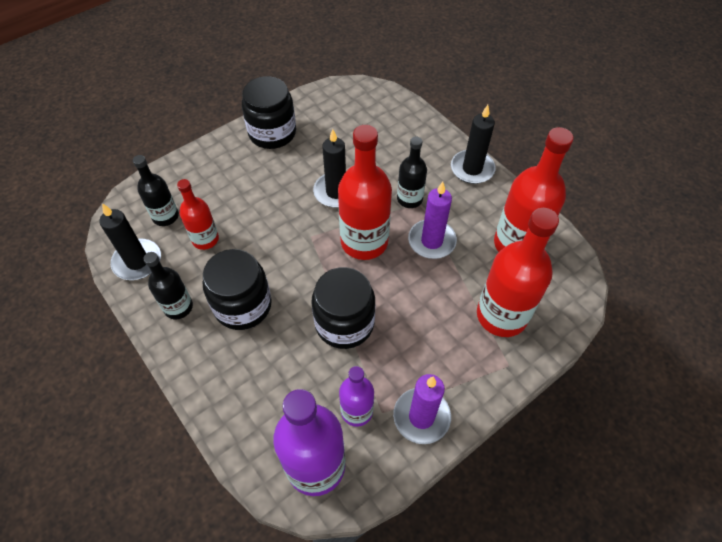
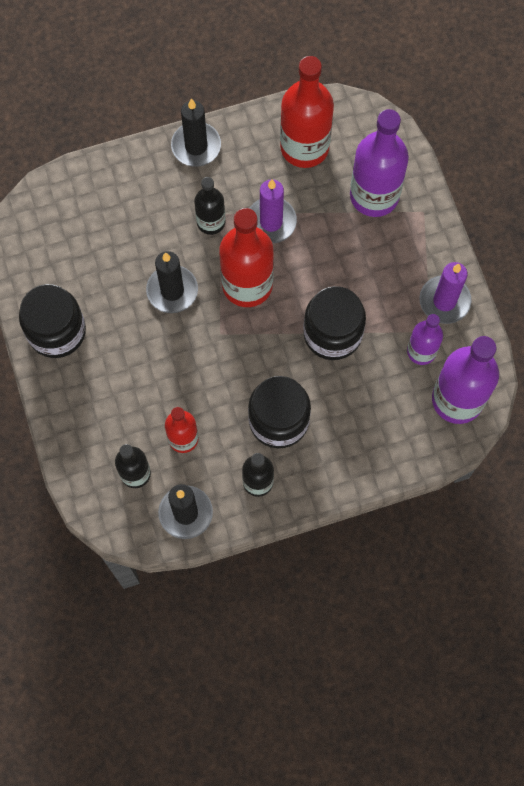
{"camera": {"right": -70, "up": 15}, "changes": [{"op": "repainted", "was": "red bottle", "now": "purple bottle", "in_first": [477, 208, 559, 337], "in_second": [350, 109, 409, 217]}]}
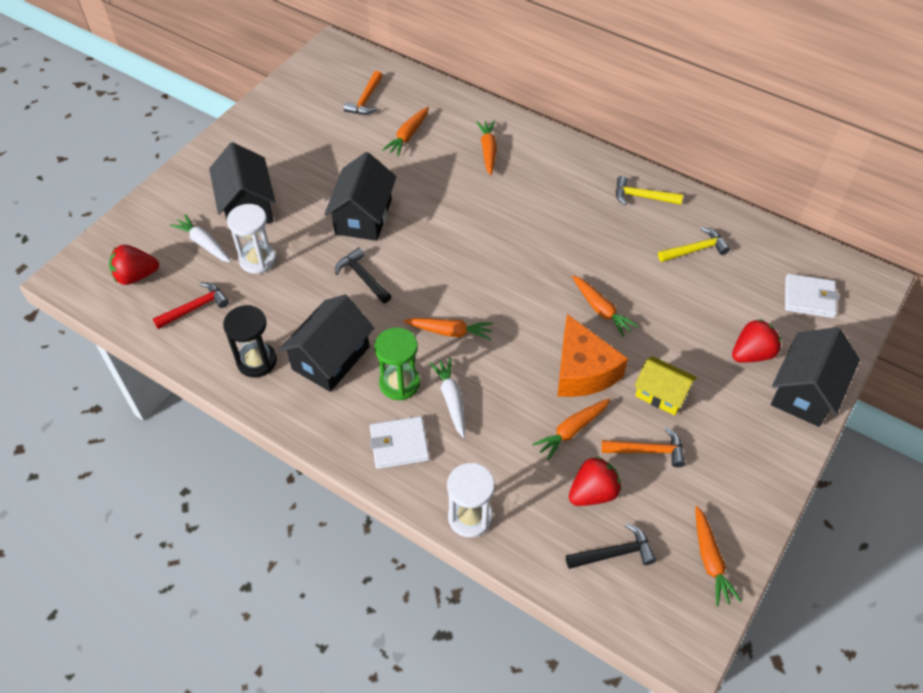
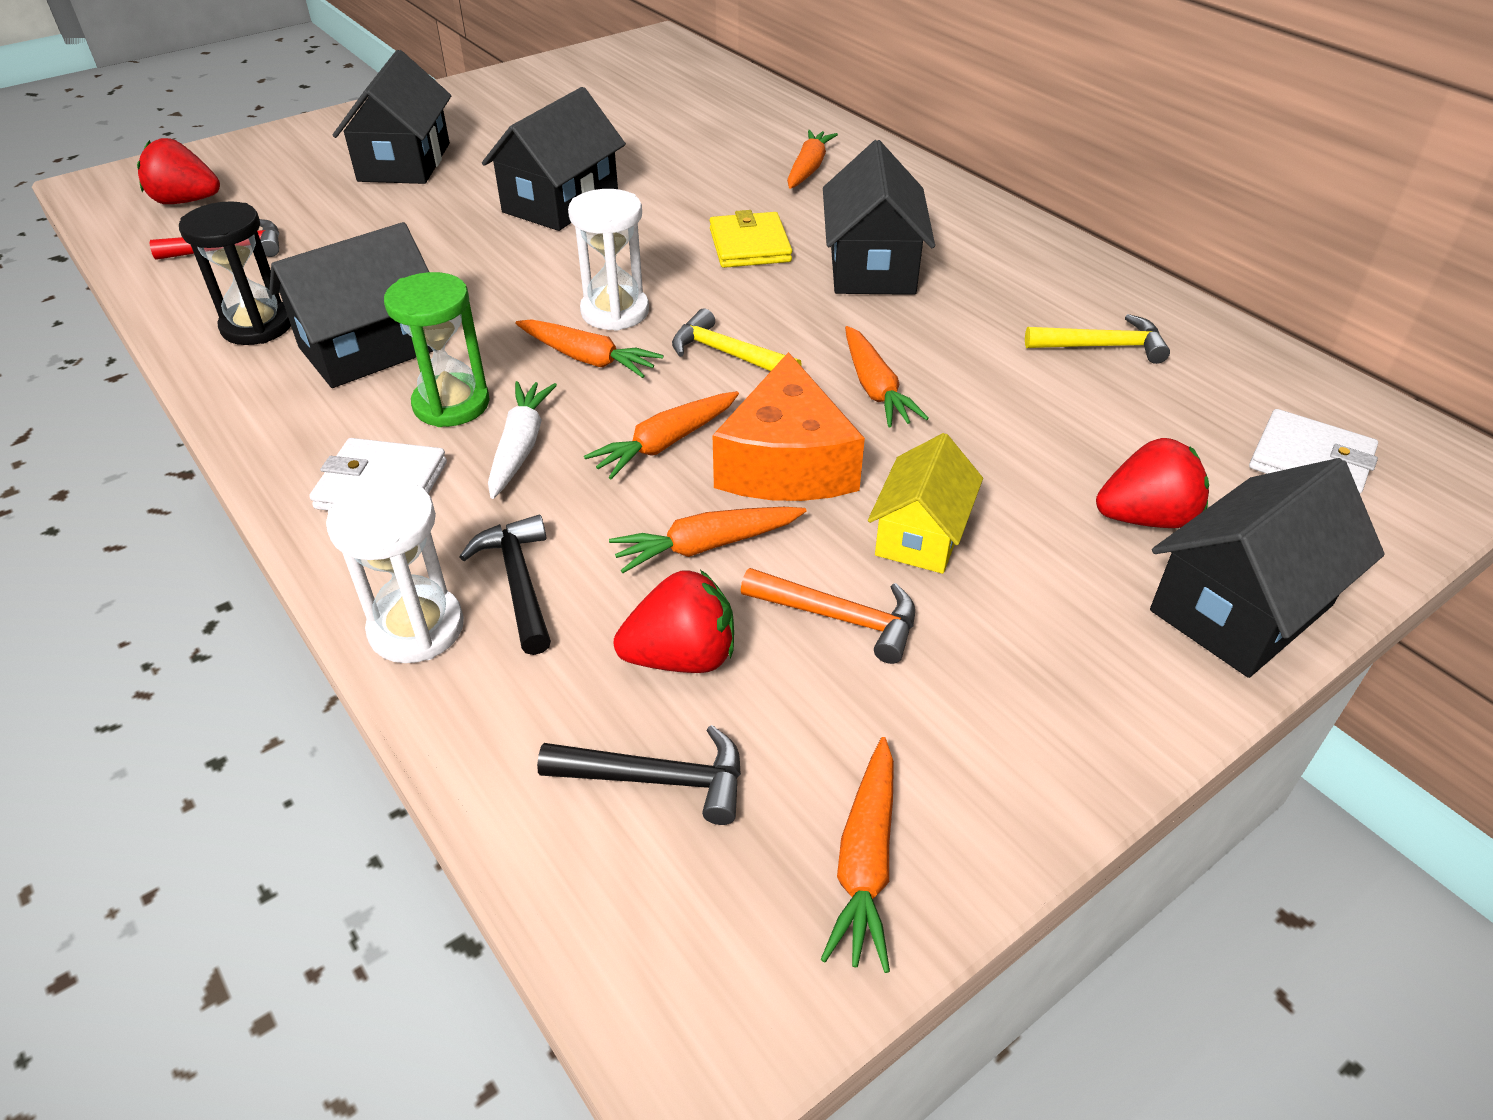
{"camera": {"right": 20, "up": -10}, "changes": [{"op": "shifted", "was": "black hammer", "in_first": [335, 247, 391, 303], "in_second": [460, 515, 551, 655]}, {"op": "shifted", "was": "white hourglass", "in_first": [227, 204, 276, 274], "in_second": [568, 189, 649, 331]}, {"op": "shifted", "was": "orange carrot", "in_first": [382, 107, 429, 156], "in_second": [584, 391, 739, 479]}, {"op": "shifted", "was": "yellow hammer", "in_first": [616, 176, 683, 205], "in_second": [672, 308, 802, 371]}, {"op": "new", "now": "yellow wallet", "in_second": [709, 210, 792, 268]}, {"op": "new", "now": "black house", "in_second": [823, 140, 935, 295]}, {"op": "rotated", "was": "yellow house", "in_first": [634, 356, 697, 416], "in_second": [868, 433, 983, 574], "clockwise": 60}, {"op": "gone", "was": "white carrot", "in_first": [170, 214, 231, 263]}, {"op": "gone", "was": "orange hammer", "in_first": [344, 71, 383, 115]}]}
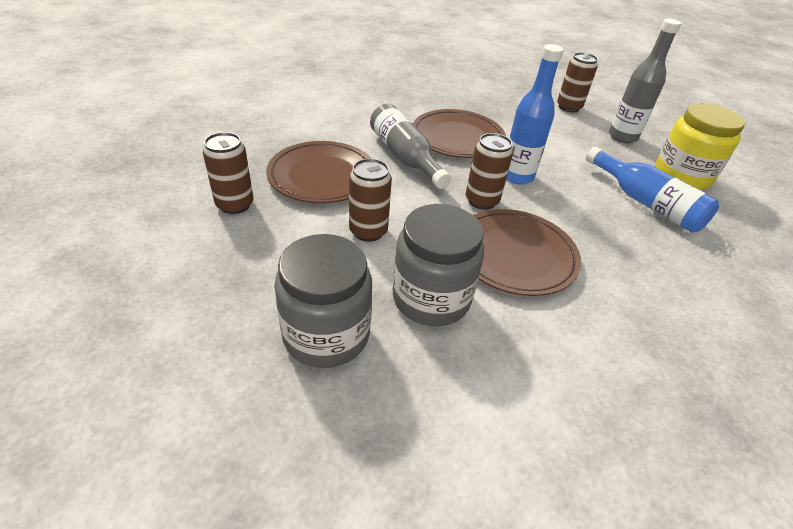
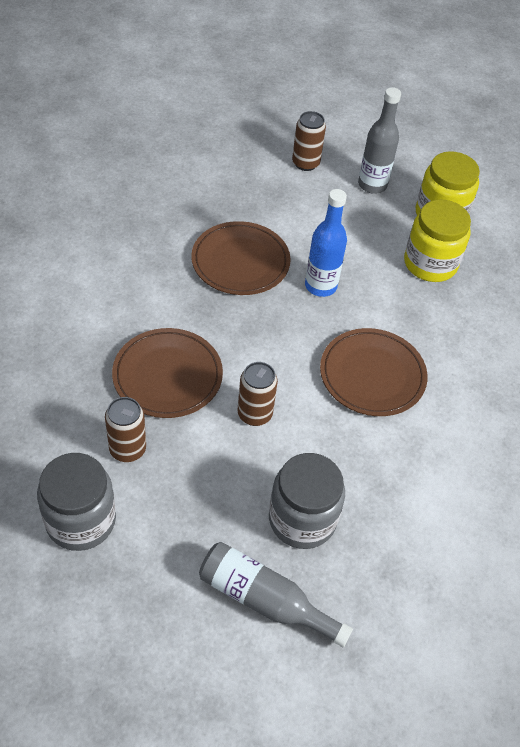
{"camera": {"right": -35, "up": 10}, "changes": [{"op": "shifted", "was": "grey jar", "in_first": [393, 204, 484, 326], "in_second": [37, 453, 116, 551]}, {"op": "shifted", "was": "grey bottle", "in_first": [370, 104, 451, 189], "in_second": [199, 542, 353, 647]}, {"op": "swapped", "was": "blue bottle", "now": "yellow jar", "in_first": [586, 147, 719, 233], "in_second": [404, 200, 471, 282]}, {"op": "gone", "was": "brown can", "in_first": [466, 133, 513, 210]}]}
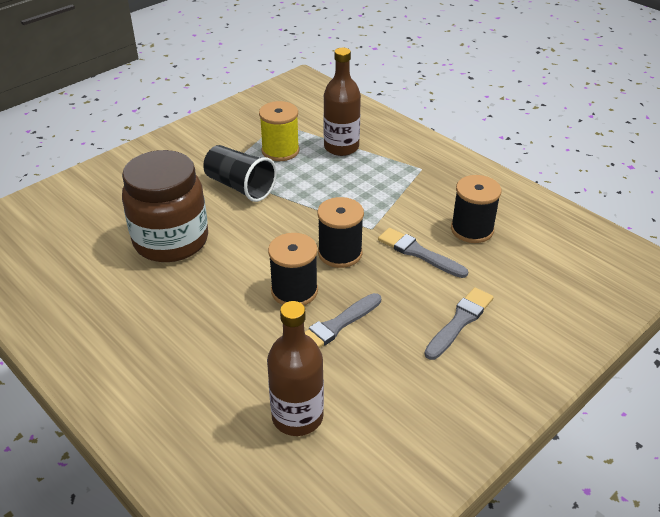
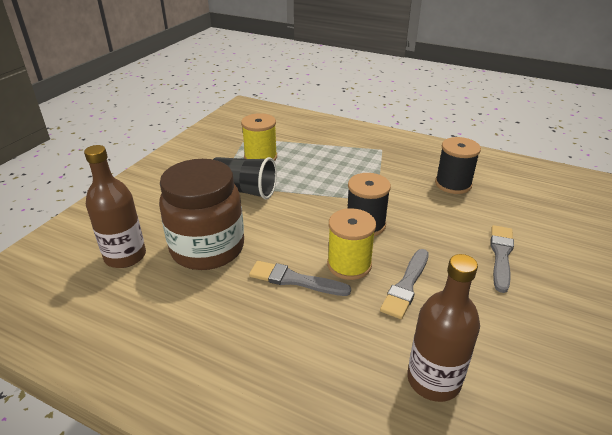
{"camera": {"right": -20, "up": -5}, "changes": [{"op": "shifted", "was": "brown bottle", "in_first": [323, 48, 361, 156], "in_second": [84, 145, 146, 268]}, {"op": "shifted", "was": "grey brush", "in_first": [378, 228, 468, 278], "in_second": [249, 261, 351, 296]}, {"op": "repainted", "was": "black spool", "now": "yellow spool", "in_first": [268, 233, 318, 305], "in_second": [327, 208, 376, 280]}]}
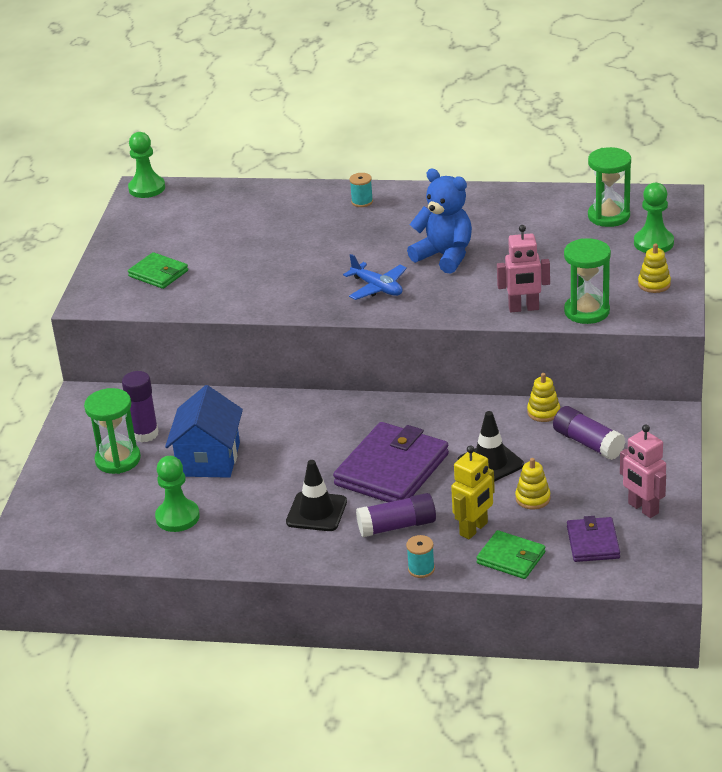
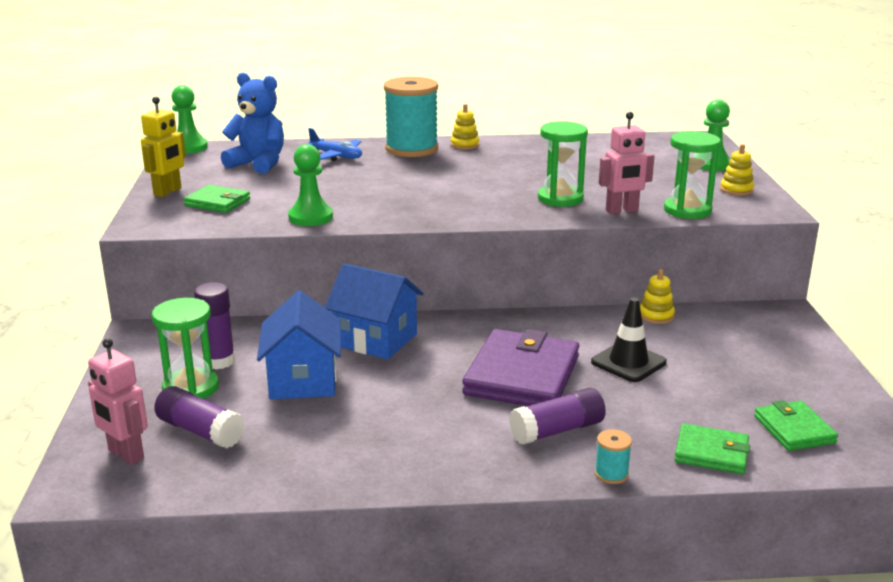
{"camera": {"right": -15, "up": -10}, "changes": [{"op": "shifted", "was": "pink robot", "in_first": [620, 425, 666, 518], "in_second": [88, 338, 148, 465]}, {"op": "shifted", "was": "yellow robot", "in_first": [451, 445, 495, 539], "in_second": [141, 97, 186, 197]}, {"op": "shifted", "was": "purple glue stick", "in_first": [553, 406, 625, 460], "in_second": [154, 386, 245, 448]}, {"op": "shifted", "was": "blue teddy bear", "in_first": [407, 169, 472, 274], "in_second": [221, 73, 284, 174]}, {"op": "shifted", "was": "green pawn", "in_first": [155, 456, 200, 532], "in_second": [288, 144, 333, 226]}, {"op": "shifted", "was": "blue plane", "in_first": [343, 254, 407, 300], "in_second": [308, 128, 362, 161]}, {"op": "new", "now": "blue house", "in_second": [324, 263, 424, 360]}, {"op": "scaled", "was": "turquoise spool", "in_first": [350, 173, 373, 207], "in_second": [384, 77, 438, 157], "ratio": 2.46}, {"op": "shifted", "was": "yellow stacking toy", "in_first": [515, 458, 551, 510], "in_second": [451, 104, 479, 150]}, {"op": "shifted", "was": "green hourglass", "in_first": [588, 147, 631, 227], "in_second": [538, 121, 588, 207]}, {"op": "repainted", "was": "purple wallet", "now": "green wallet", "in_first": [567, 516, 620, 562], "in_second": [754, 400, 838, 451]}, {"op": "gone", "was": "black traffic cone", "in_first": [286, 460, 347, 531]}]}
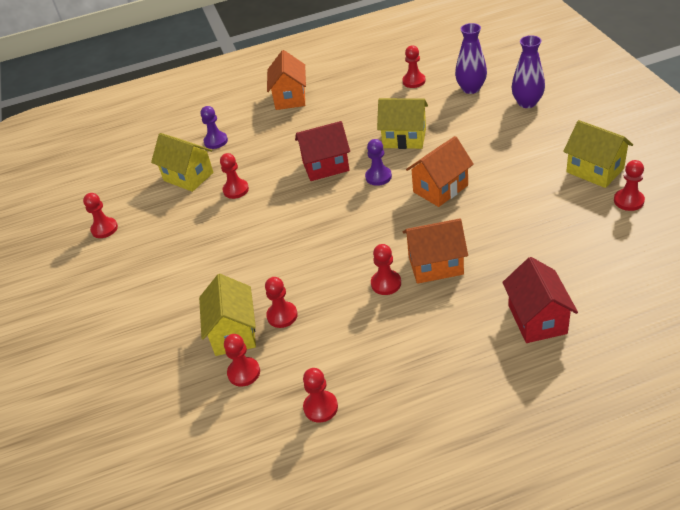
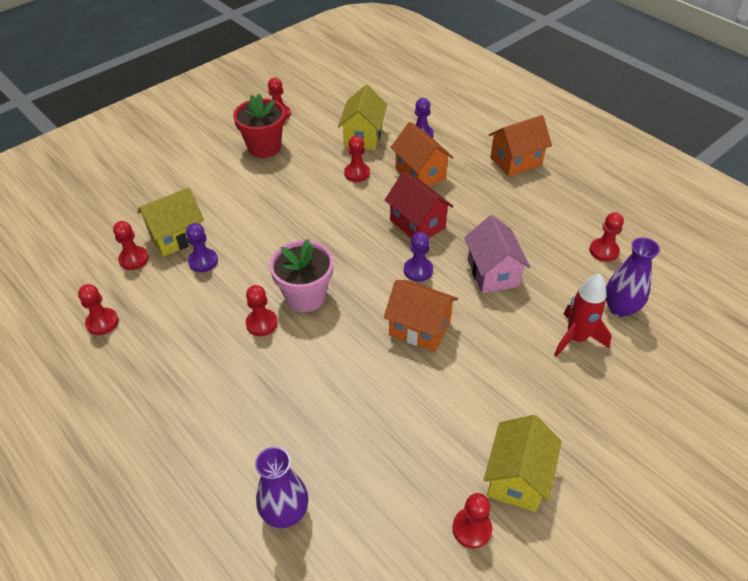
{"camera": {"right": 60, "up": 5}, "changes": [{"op": "repainted", "was": "red pawn", "now": "purple pawn", "in_first": [265, 277, 298, 328], "in_second": [186, 223, 218, 272]}, {"op": "new", "now": "red flower pot", "in_second": [233, 94, 285, 158]}, {"op": "shifted", "was": "purple vase", "in_first": [511, 35, 545, 108], "in_second": [255, 447, 308, 528]}, {"op": "new", "now": "pink flower pot", "in_second": [269, 239, 333, 312]}, {"op": "shifted", "was": "orange house", "in_first": [403, 218, 468, 284], "in_second": [391, 122, 454, 186]}, {"op": "repainted", "was": "yellow house", "now": "pink house", "in_first": [377, 98, 428, 149], "in_second": [464, 215, 530, 293]}, {"op": "new", "now": "red rocket", "in_second": [554, 273, 612, 357]}, {"op": "gone", "was": "red house", "in_first": [502, 257, 578, 343]}]}
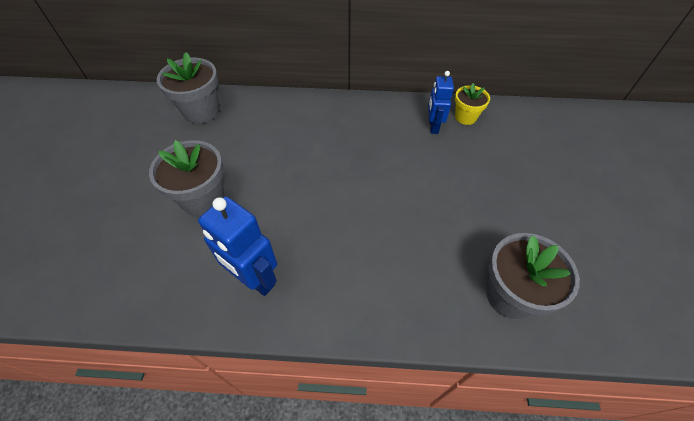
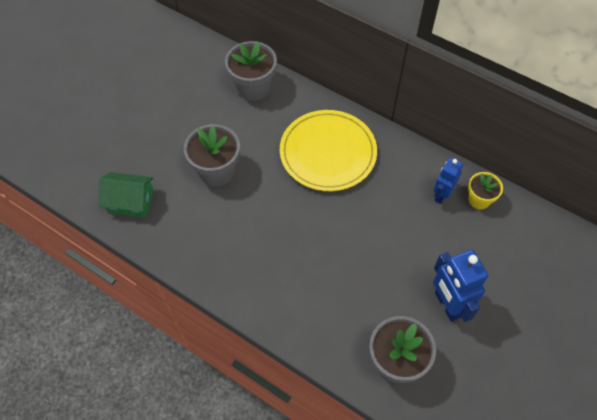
{"camera": {"right": 30, "up": 5}, "changes": [{"op": "new", "now": "green house", "in_second": [99, 172, 154, 218]}, {"op": "new", "now": "yellow plate", "in_second": [280, 110, 377, 191]}, {"op": "shifted", "was": "blue robot", "in_first": [198, 196, 277, 296], "in_second": [433, 250, 488, 322]}]}
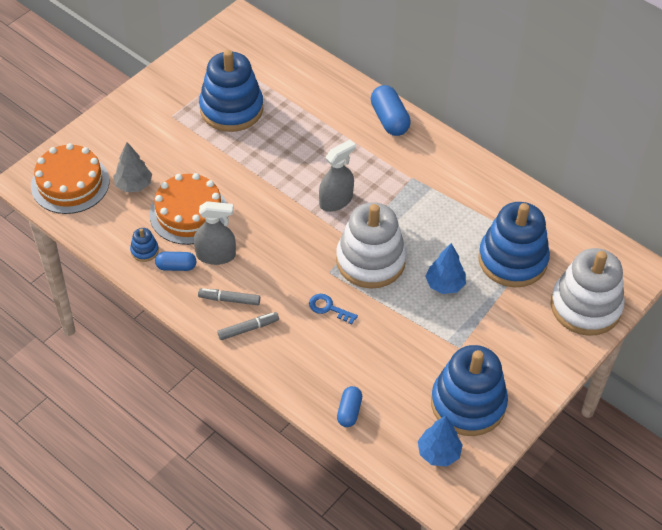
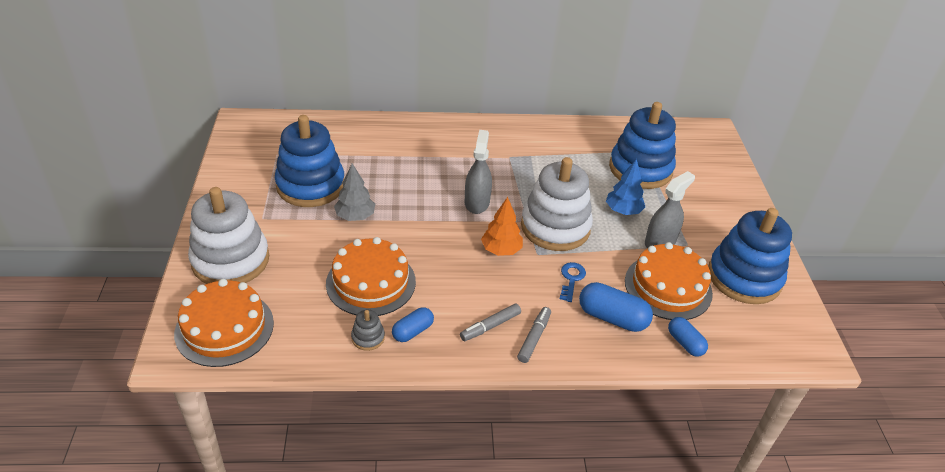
{"camera": {"right": -45, "up": -10}, "changes": [{"op": "shifted", "was": "white stacking toy", "in_first": [551, 248, 625, 336], "in_second": [188, 187, 269, 284]}, {"op": "shifted", "was": "grey tree", "in_first": [113, 142, 152, 192], "in_second": [334, 163, 375, 221]}, {"op": "repainted", "was": "blue stacking toy", "now": "grey stacking toy", "in_first": [130, 228, 159, 262], "in_second": [351, 310, 385, 351]}, {"op": "new", "now": "orange tree", "in_second": [481, 197, 523, 256]}, {"op": "rotated", "was": "blue key", "in_first": [309, 294, 358, 324], "in_second": [560, 262, 586, 302], "clockwise": 120}, {"op": "shifted", "was": "blue capsule", "in_first": [371, 85, 411, 136], "in_second": [579, 282, 653, 332]}, {"op": "new", "now": "orange cake", "in_second": [625, 242, 713, 320]}, {"op": "shifted", "was": "grey spray bottle", "in_first": [194, 201, 236, 265], "in_second": [645, 171, 695, 248]}, {"op": "gone", "was": "blue tree", "in_first": [418, 416, 463, 466]}]}
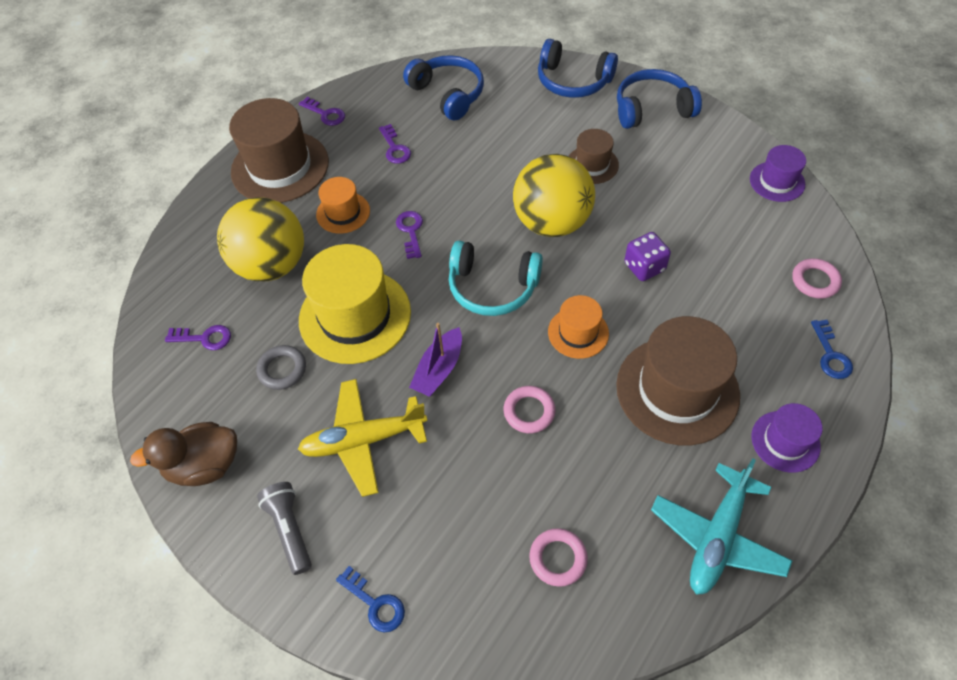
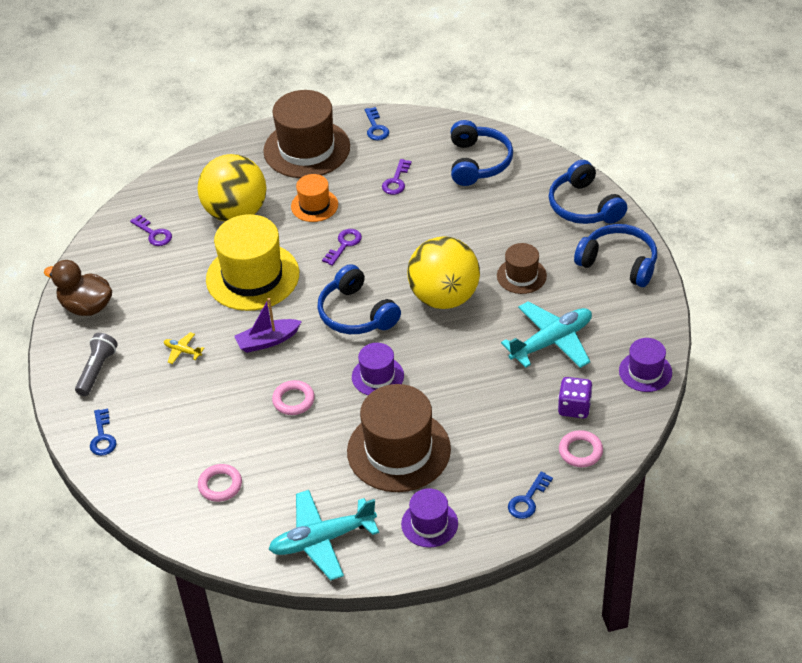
{"camera": {"right": 40, "up": -10}, "changes": [{"op": "scaled", "was": "yellow plane", "in_first": [298, 379, 427, 497], "in_second": [164, 332, 204, 364], "ratio": 0.44}, {"op": "repainted", "was": "turquoise headphones", "now": "blue headphones", "in_first": [449, 241, 543, 316], "in_second": [318, 264, 401, 334]}, {"op": "repainted", "was": "orange hat", "now": "purple hat", "in_first": [548, 295, 609, 359], "in_second": [352, 343, 404, 395]}, {"op": "repainted", "was": "purple key", "now": "blue key", "in_first": [299, 97, 345, 126], "in_second": [364, 107, 389, 141]}, {"op": "new", "now": "turquoise plane", "in_second": [501, 301, 592, 368]}, {"op": "shifted", "was": "purple dice", "in_first": [624, 232, 671, 281], "in_second": [558, 377, 593, 418]}, {"op": "gone", "was": "grey ring", "in_first": [256, 345, 306, 390]}]}
